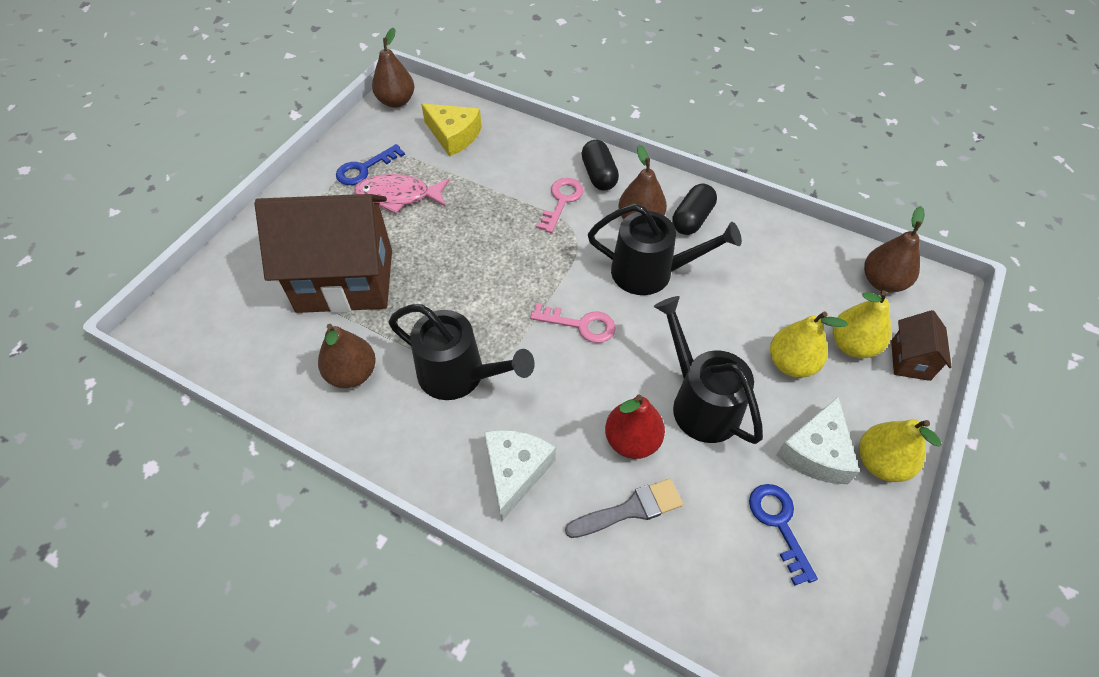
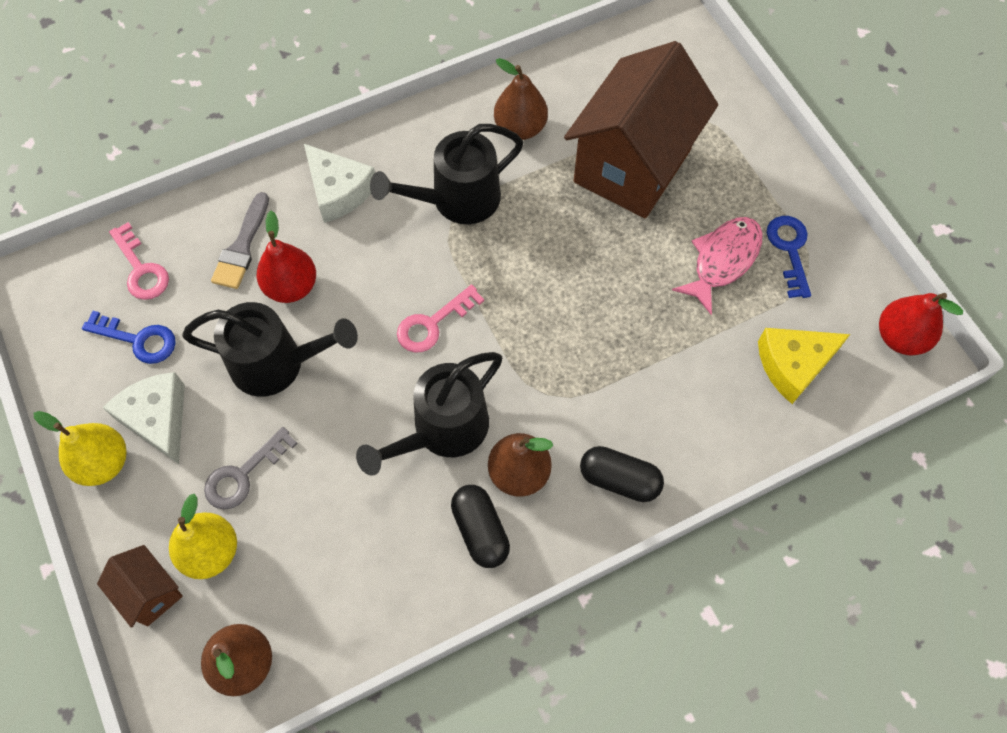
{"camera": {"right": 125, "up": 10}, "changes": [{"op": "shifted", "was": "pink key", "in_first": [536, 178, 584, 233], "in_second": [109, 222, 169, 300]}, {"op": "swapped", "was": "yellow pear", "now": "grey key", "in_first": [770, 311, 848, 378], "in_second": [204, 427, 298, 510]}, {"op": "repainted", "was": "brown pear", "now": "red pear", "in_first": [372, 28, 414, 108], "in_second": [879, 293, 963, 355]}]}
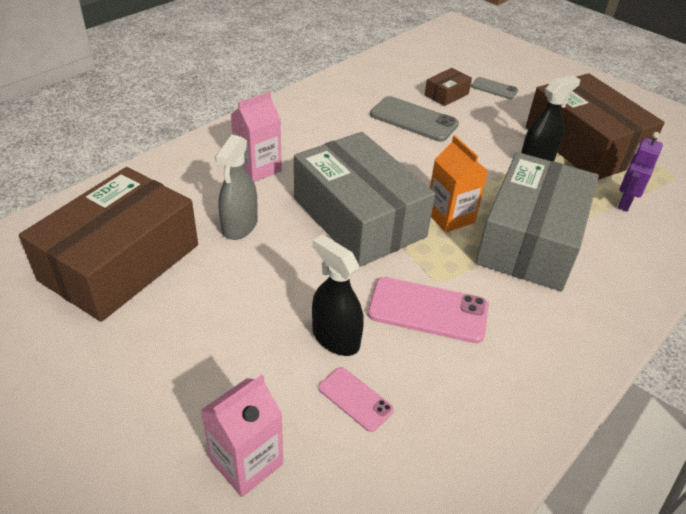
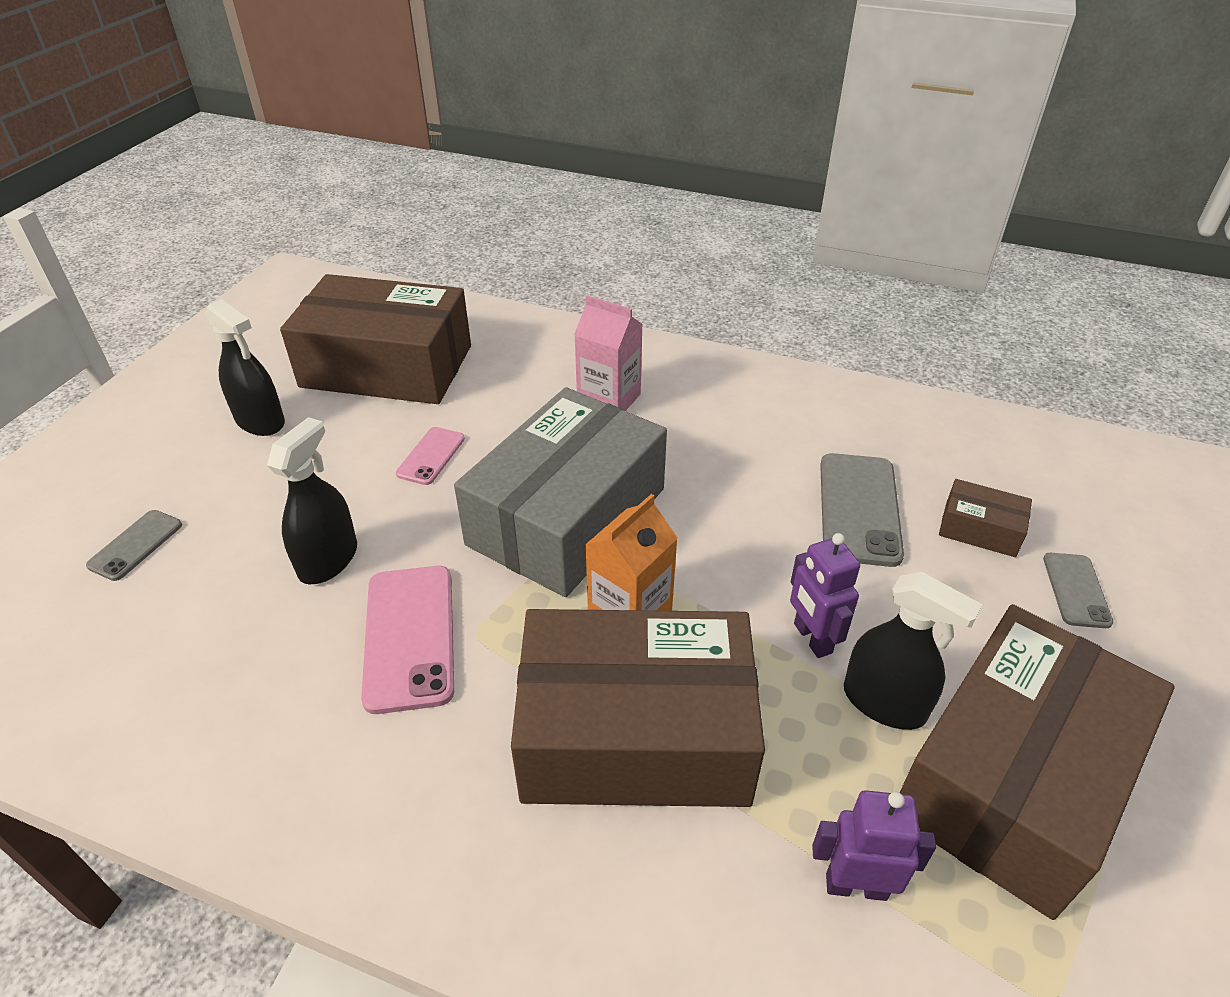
{"camera": {"right": 70, "up": 0}, "changes": [{"op": "swapped", "was": "pink carton", "now": "grey phone", "in_first": [201, 375, 283, 497], "in_second": [86, 510, 182, 581]}, {"op": "new", "now": "black spray bottle", "in_second": [205, 299, 285, 436]}, {"op": "shifted", "was": "pink phone", "in_first": [318, 367, 394, 432], "in_second": [396, 427, 465, 485]}, {"op": "repainted", "was": "grey box", "now": "brown box", "in_first": [475, 152, 599, 291], "in_second": [511, 609, 765, 807]}, {"op": "new", "now": "purple robot", "in_second": [790, 533, 860, 658]}, {"op": "gone", "was": "grey spray bottle", "in_first": [215, 135, 258, 240]}]}
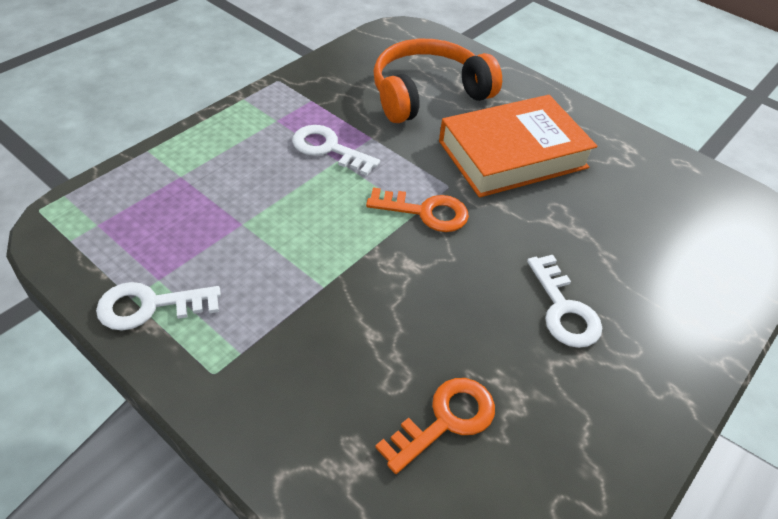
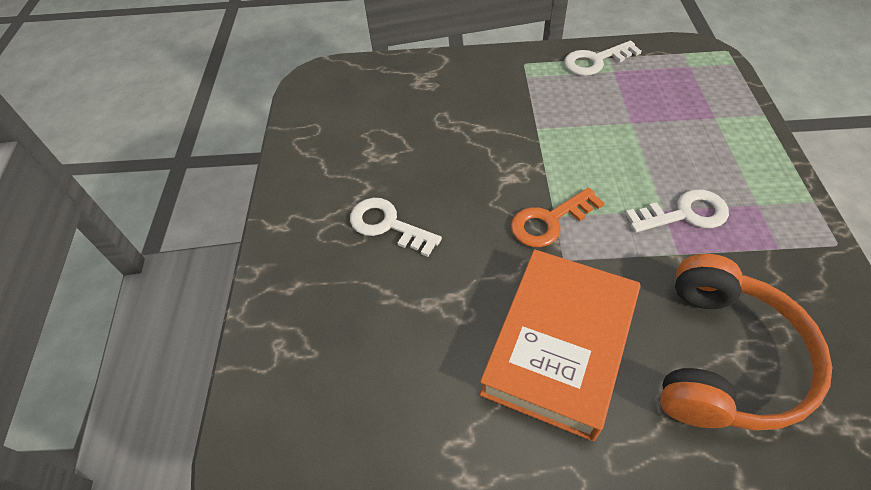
{"camera": {"right": 145, "up": 5}, "changes": [{"op": "rotated", "was": "white key", "in_first": [96, 282, 221, 330], "in_second": [564, 41, 642, 76], "clockwise": -150}, {"op": "gone", "was": "orange key", "in_first": [375, 378, 495, 474]}]}
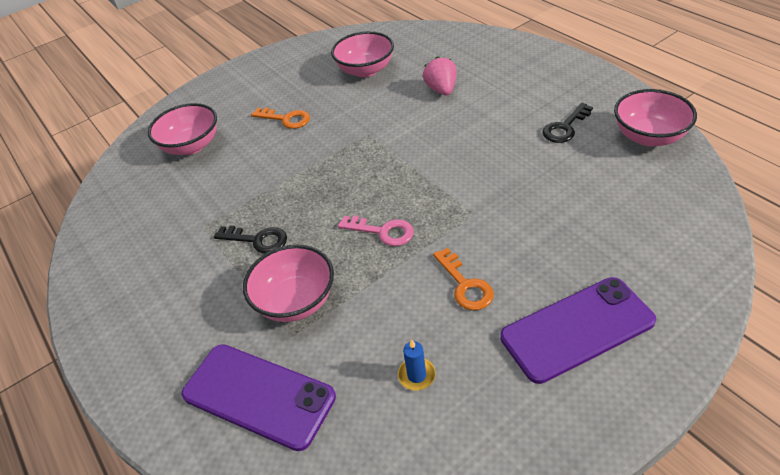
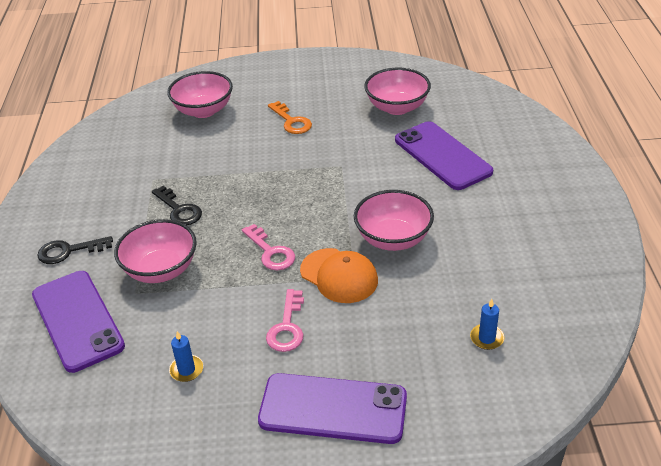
{"camera": {"right": 30, "up": -5}, "changes": [{"op": "shifted", "was": "black key", "in_first": [542, 103, 593, 143], "in_second": [37, 236, 113, 264]}, {"op": "repainted", "was": "orange key", "now": "pink key", "in_first": [433, 248, 494, 311], "in_second": [266, 289, 304, 352]}, {"op": "new", "now": "orange cap", "in_second": [300, 248, 378, 303]}, {"op": "shifted", "was": "pink bowl", "in_first": [614, 89, 697, 146], "in_second": [354, 190, 434, 251]}, {"op": "swapped", "was": "pink strawberry", "now": "purple phone", "in_first": [423, 56, 457, 95], "in_second": [395, 121, 493, 190]}, {"op": "new", "now": "blue candle", "in_second": [470, 299, 504, 350]}]}
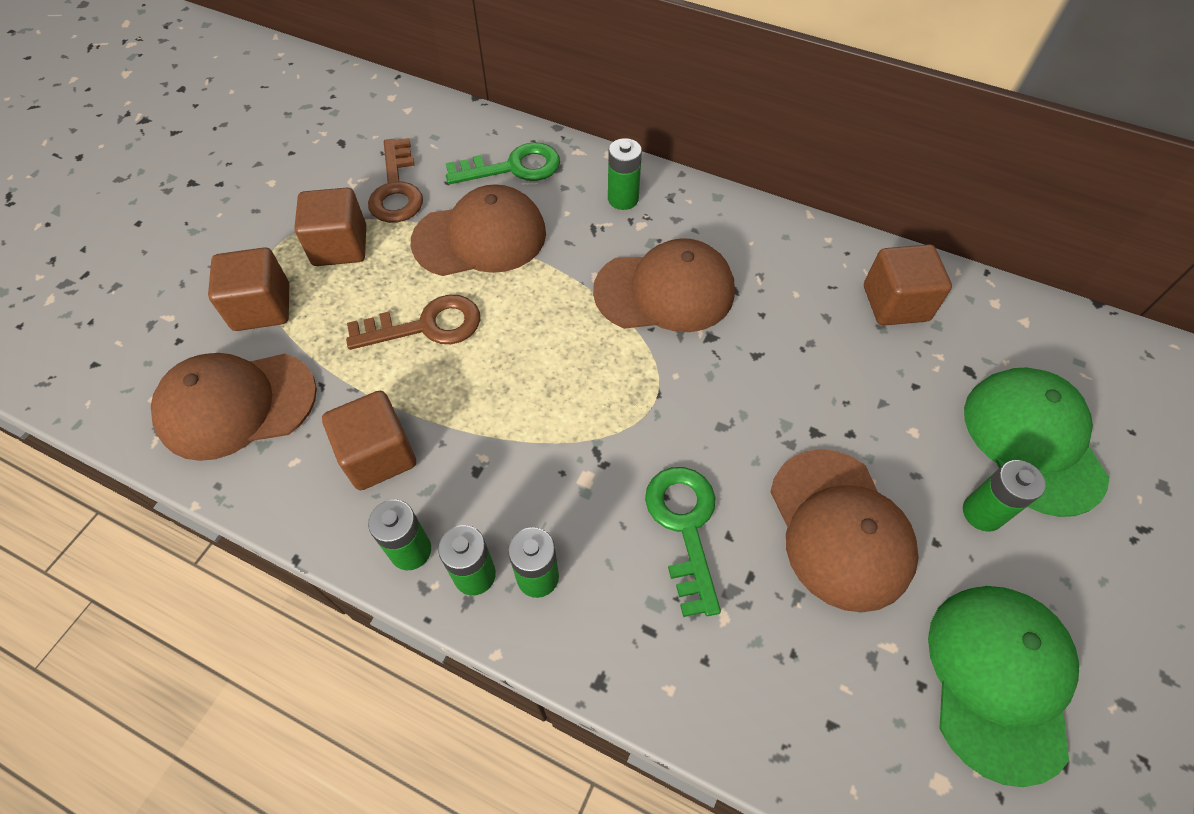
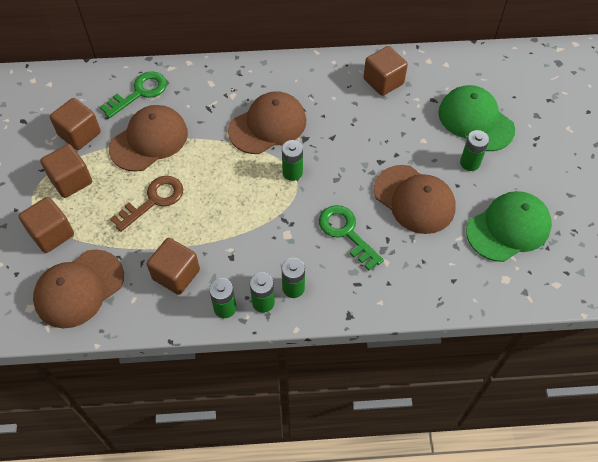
{"camera": {"right": -30, "up": 0}, "changes": [{"op": "swapped", "was": "brown key", "now": "brown cube", "in_first": [368, 138, 423, 223], "in_second": [50, 98, 101, 150]}, {"op": "shifted", "was": "green battery", "in_first": [608, 138, 642, 210], "in_second": [282, 140, 303, 181]}, {"op": "rotated", "was": "green cap", "in_first": [928, 586, 1079, 787], "in_second": [466, 191, 552, 262], "clockwise": 75}]}
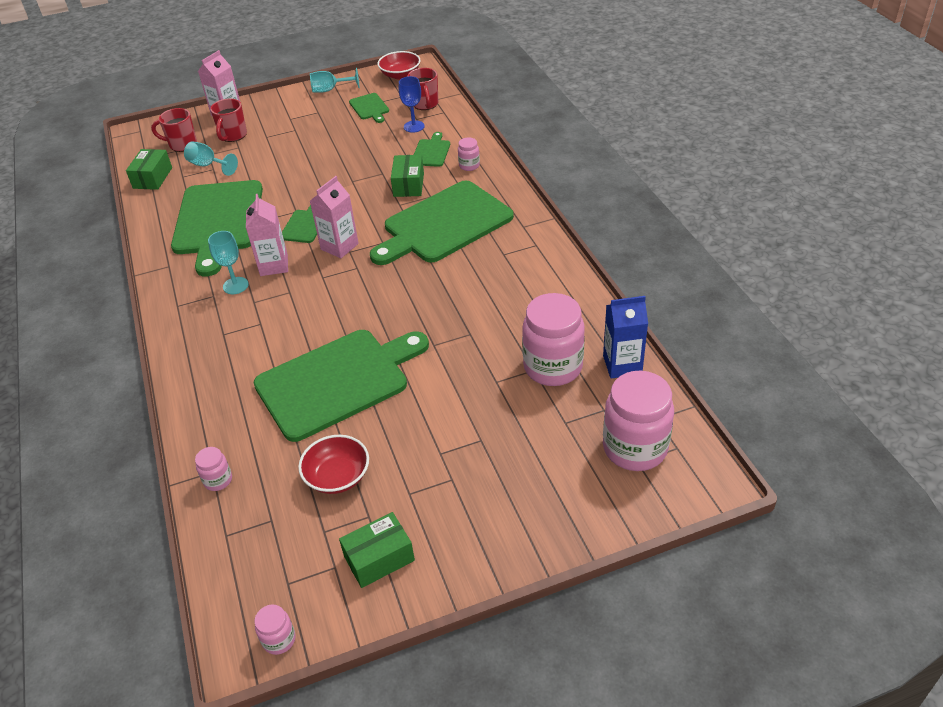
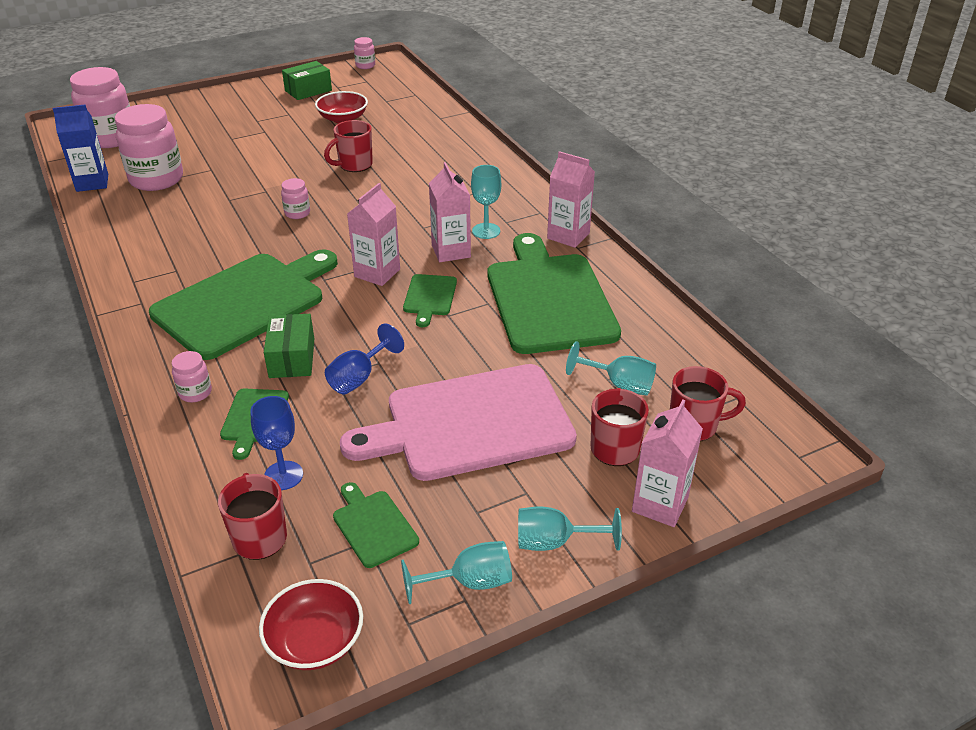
{"camera": {"right": 170, "up": -5}, "changes": [{"op": "shifted", "was": "pink jar", "in_first": [195, 447, 232, 491], "in_second": [281, 178, 310, 219]}, {"op": "swapped", "was": "green cutting board", "now": "red mug", "in_first": [254, 330, 429, 442], "in_second": [324, 120, 373, 172]}, {"op": "new", "now": "blue goblet", "in_second": [325, 323, 404, 394]}, {"op": "new", "now": "pink cutting board", "in_second": [340, 364, 577, 481]}, {"op": "new", "now": "turquoise goblet", "in_second": [518, 507, 622, 551]}, {"op": "new", "now": "pink carton", "in_second": [547, 151, 595, 248]}, {"op": "gone", "was": "green box", "in_first": [126, 149, 172, 190]}]}
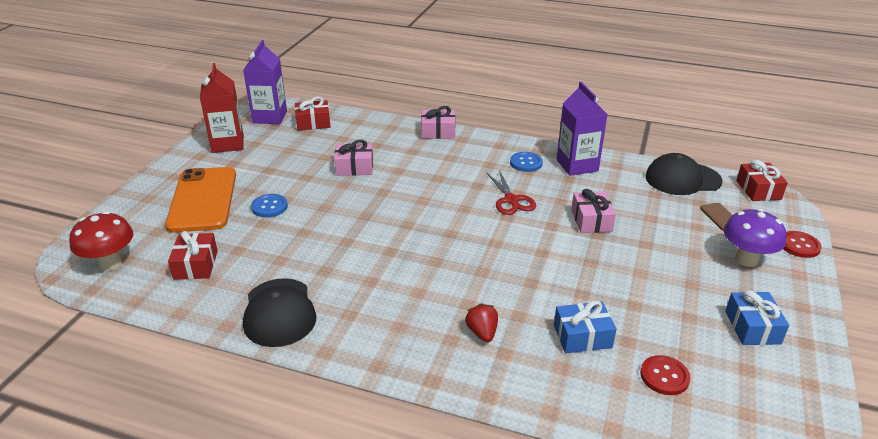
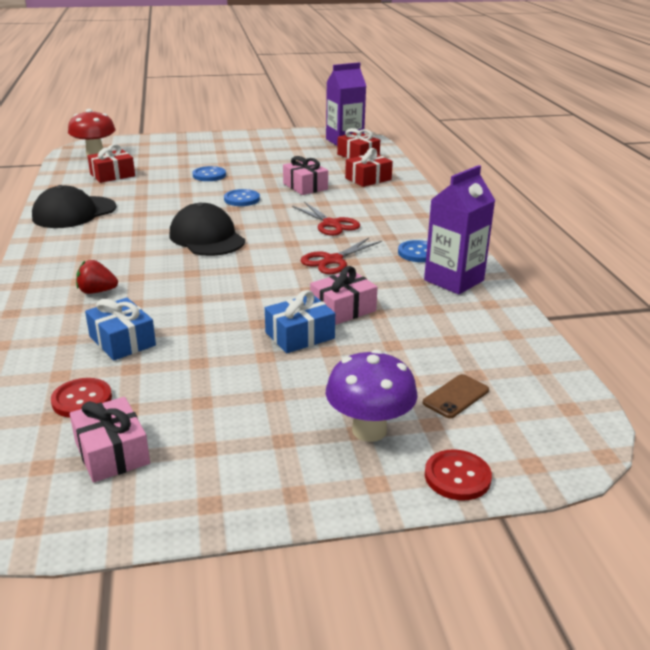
{"camera": {"right": 60, "up": -5}, "changes": [{"op": "shifted", "was": "pink gift", "in_first": [421, 106, 456, 139], "in_second": [70, 397, 150, 483]}, {"op": "rotated", "was": "red strawberry", "in_first": [465, 303, 498, 342], "in_second": [76, 260, 118, 294], "clockwise": -135}, {"op": "shifted", "was": "black cap", "in_first": [645, 153, 722, 195], "in_second": [170, 202, 245, 256]}, {"op": "new", "now": "blue button", "in_second": [224, 189, 260, 206]}, {"op": "shifted", "was": "blue gift", "in_first": [725, 290, 789, 345], "in_second": [265, 290, 335, 353]}, {"op": "new", "now": "red scissors", "in_second": [292, 202, 360, 236]}, {"op": "shifted", "was": "red gift", "in_first": [736, 160, 788, 201], "in_second": [345, 148, 393, 187]}, {"op": "gone", "was": "orange phone", "in_first": [165, 167, 236, 233]}, {"op": "gone", "was": "red carton", "in_first": [200, 63, 244, 153]}]}
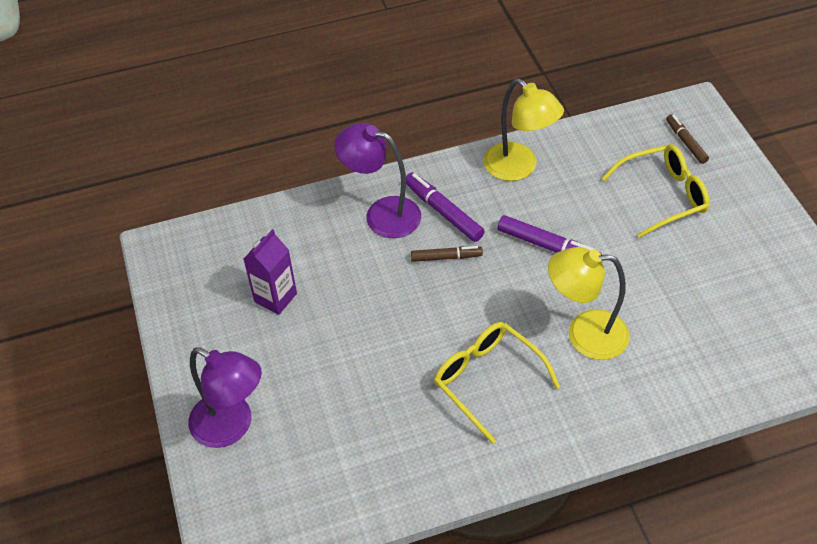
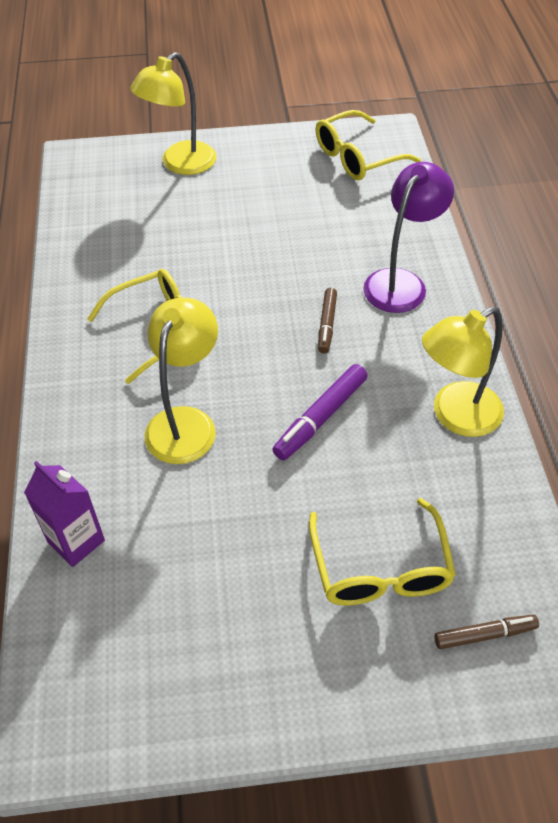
{"camera": {"right": 100, "up": 0}, "changes": [{"op": "shifted", "was": "purple carton", "in_first": [244, 229, 297, 315], "in_second": [24, 461, 105, 567]}, {"op": "repainted", "was": "purple lamp", "now": "yellow lamp", "in_first": [188, 348, 262, 448], "in_second": [130, 52, 217, 175]}, {"op": "new", "now": "yellow glasses", "in_second": [316, 110, 421, 180]}, {"op": "gone", "was": "purple marker", "in_first": [406, 172, 485, 242]}]}
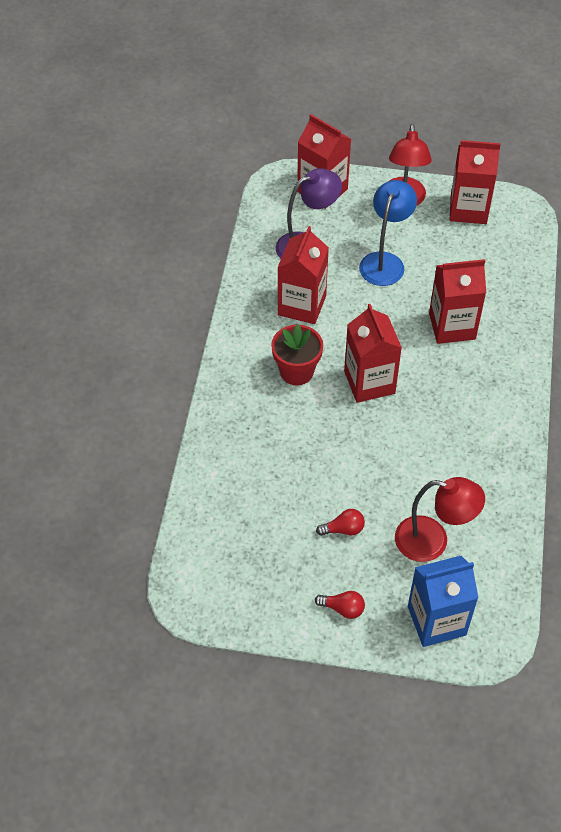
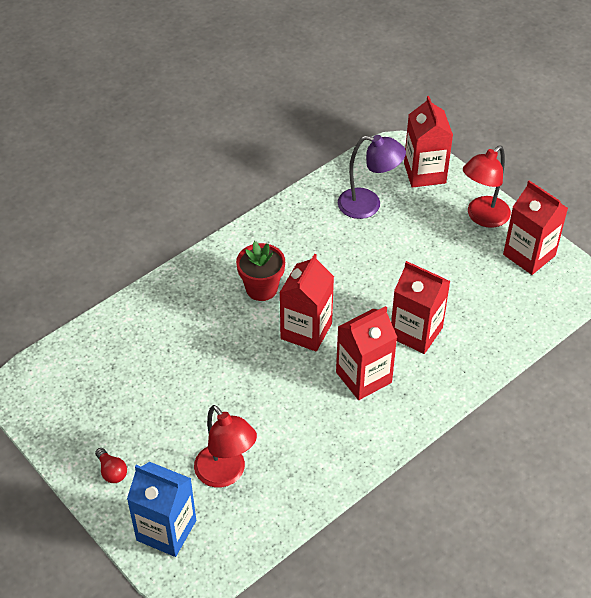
{"camera": {"right": 40, "up": -5}, "changes": [{"op": "shifted", "was": "red carton", "in_first": [277, 226, 329, 324], "in_second": [336, 306, 397, 400]}, {"op": "gone", "was": "red light bulb", "in_first": [316, 509, 365, 536]}, {"op": "gone", "was": "blue lamp", "in_first": [359, 180, 417, 286]}]}
